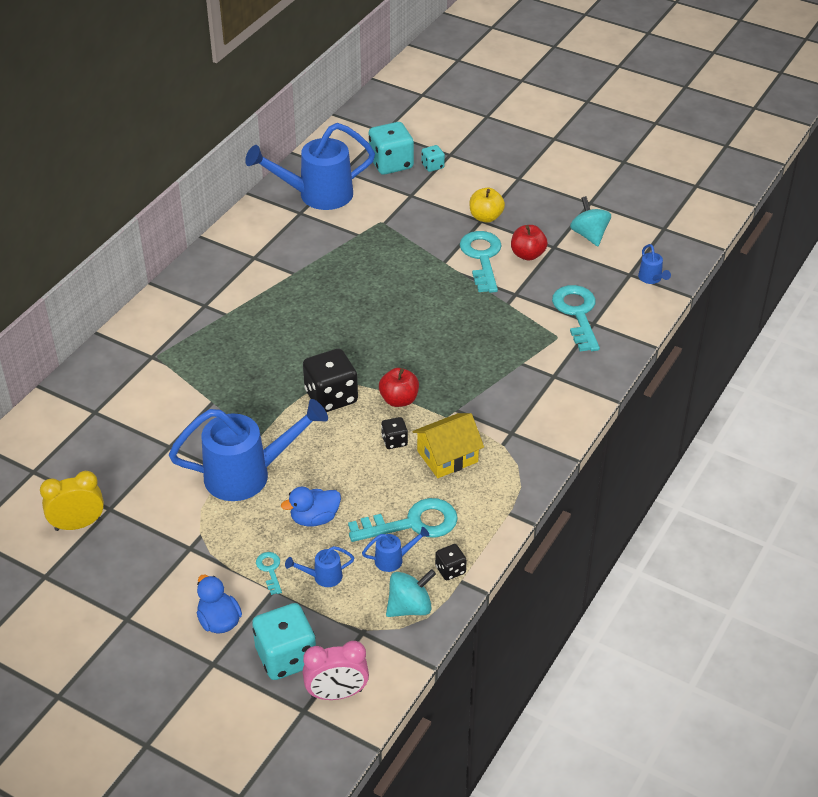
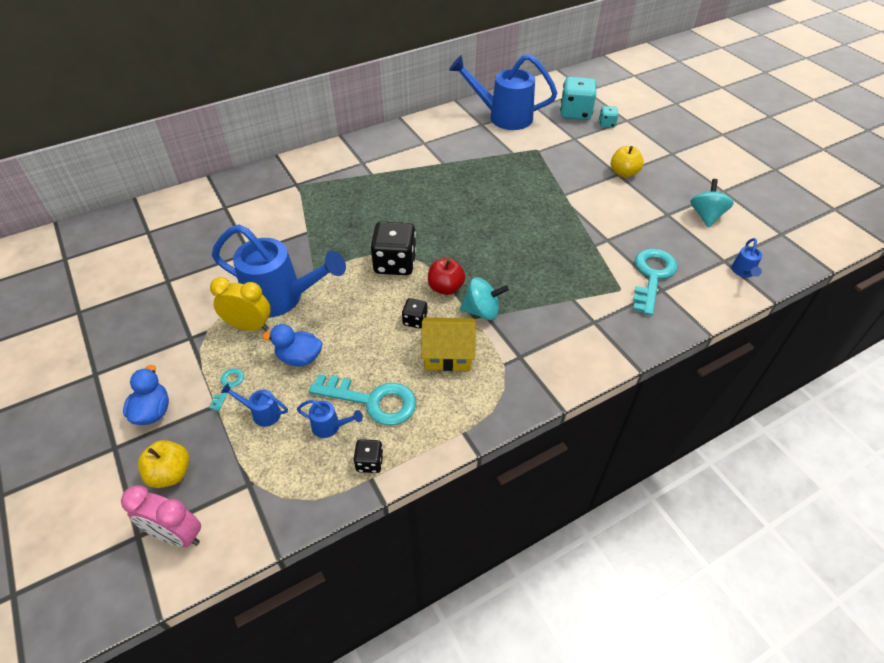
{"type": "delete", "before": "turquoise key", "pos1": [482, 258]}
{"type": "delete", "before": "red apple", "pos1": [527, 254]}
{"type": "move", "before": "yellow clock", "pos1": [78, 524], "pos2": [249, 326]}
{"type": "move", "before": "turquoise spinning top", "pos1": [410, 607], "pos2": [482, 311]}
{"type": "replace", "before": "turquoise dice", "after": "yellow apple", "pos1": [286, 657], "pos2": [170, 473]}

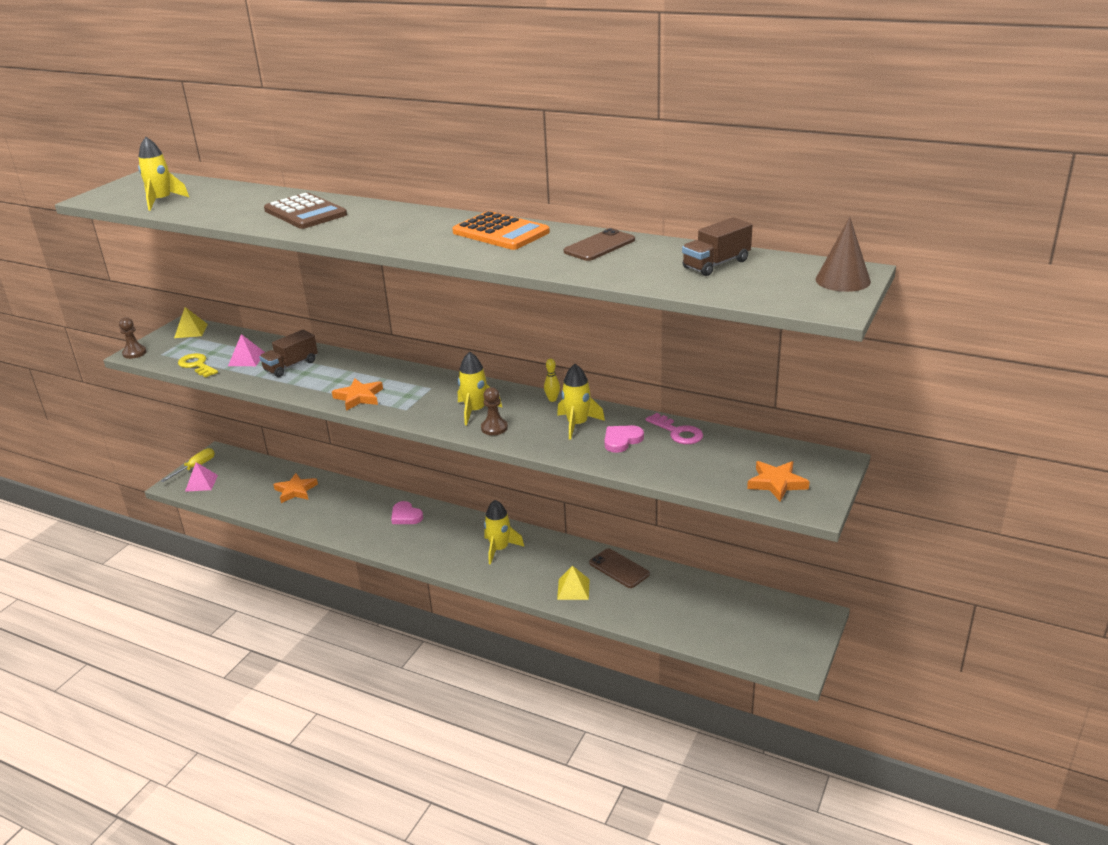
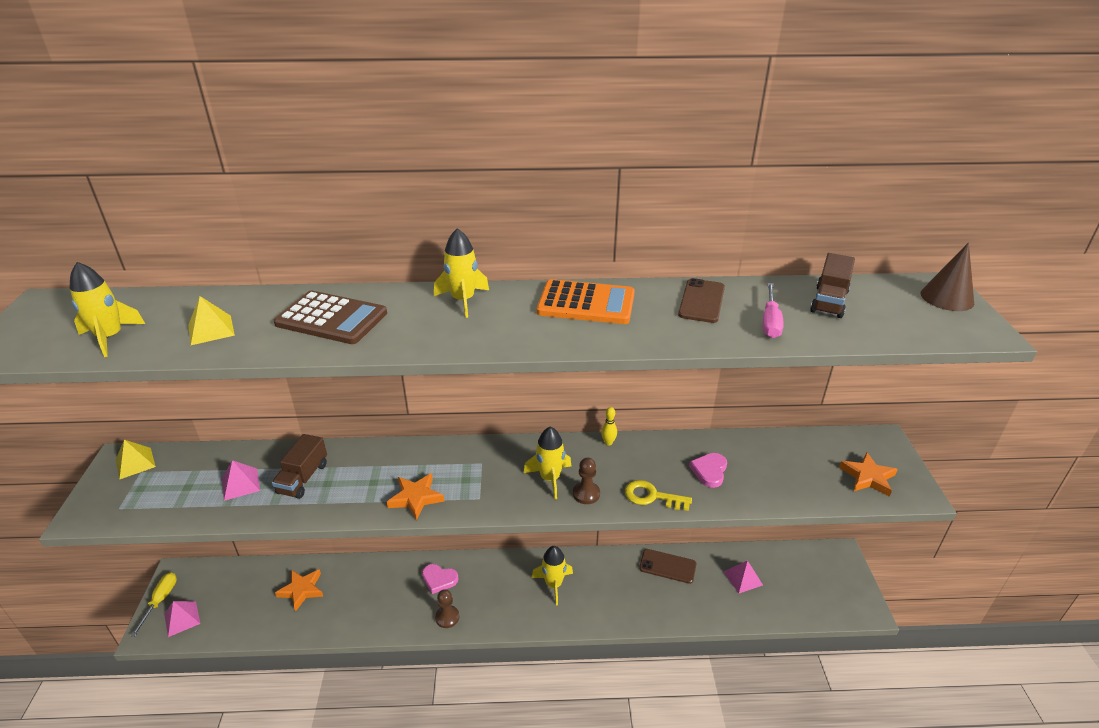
{"type": "delete", "before": "pink key", "pos1": [678, 432]}
{"type": "insert", "after": "pink pyramid", "pos2": [743, 578]}
{"type": "insert", "after": "pink screwdriver", "pos2": [770, 322]}
{"type": "move", "before": "brown pawn", "pos1": [134, 353], "pos2": [447, 617]}
{"type": "move", "before": "yellow key", "pos1": [197, 365], "pos2": [652, 496]}
{"type": "move", "before": "yellow rocket", "pos1": [577, 424], "pos2": [463, 300]}
{"type": "move", "before": "yellow pyramid", "pos1": [573, 589], "pos2": [211, 330]}

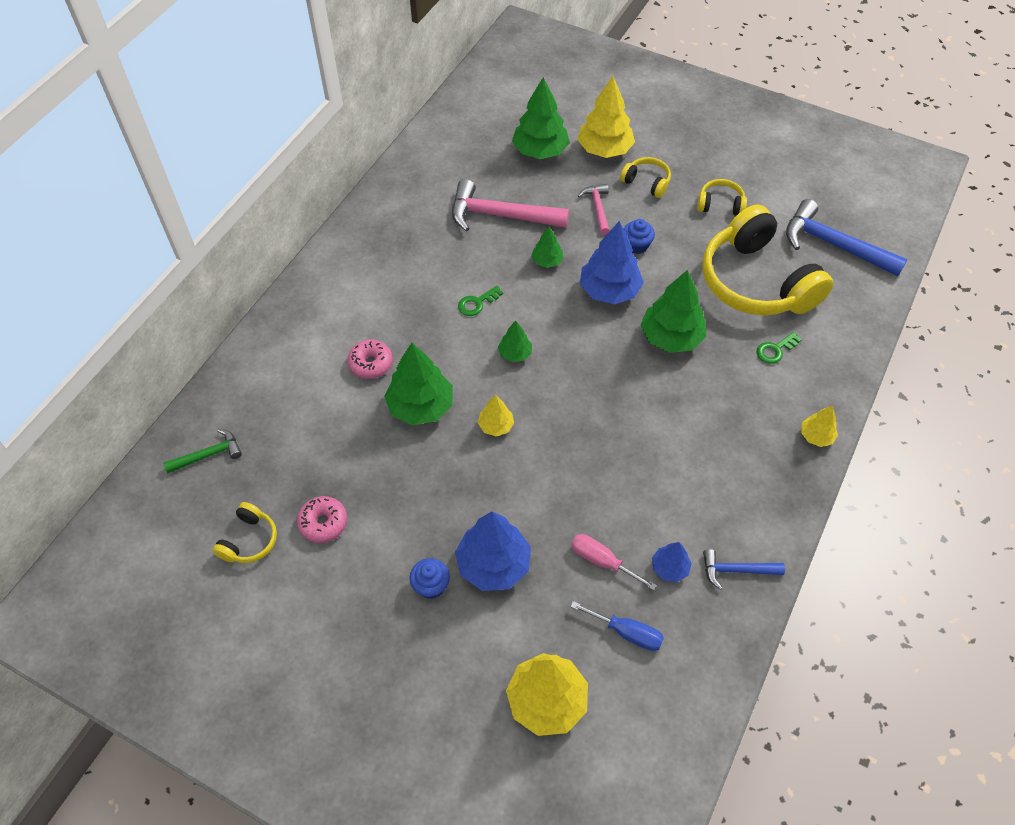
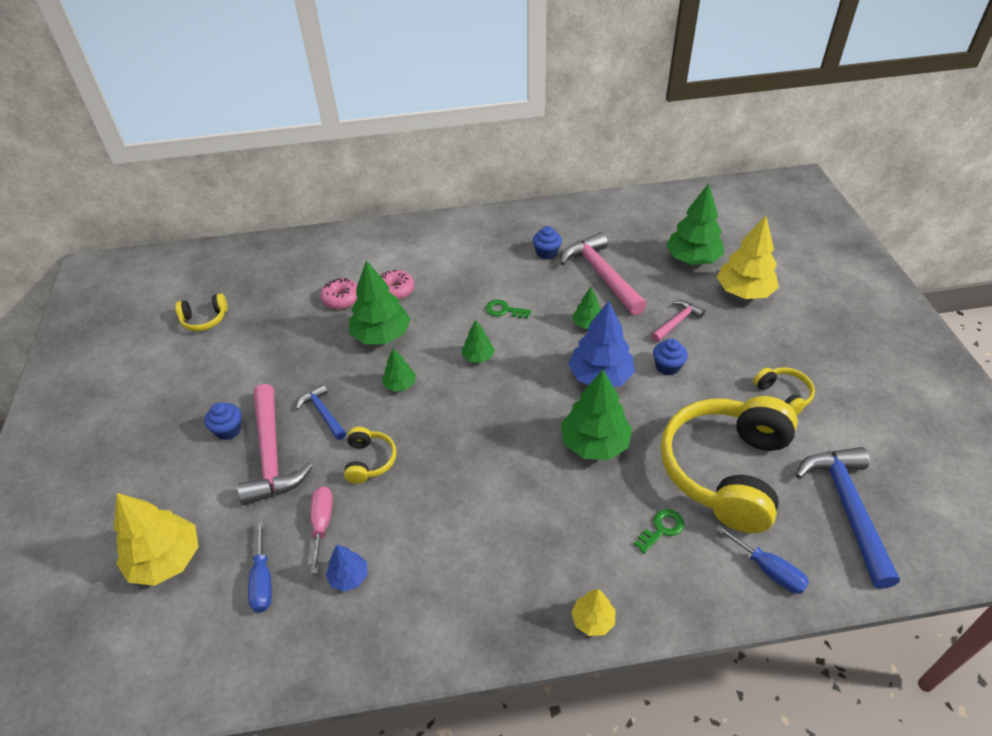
{"type": "delete", "before": "green hammer", "pos1": [209, 454]}
{"type": "insert", "after": "blue cupcake", "pos2": [546, 253]}
{"type": "insert", "after": "blue screwdriver", "pos2": [769, 570]}
{"type": "move", "before": "pink donut", "pos1": [323, 523], "pos2": [341, 299]}
{"type": "move", "before": "yellow headphones", "pos1": [646, 182], "pos2": [369, 461]}
{"type": "move", "before": "blue hammer", "pos1": [736, 570], "pos2": [323, 413]}
{"type": "replace", "before": "blue tree", "after": "pink hammer", "pos1": [493, 564], "pos2": [271, 455]}
{"type": "recolor", "before": "yellow tree", "after": "green tree", "pos1": [496, 426], "pos2": [400, 385]}
{"type": "rotate", "before": "green key", "pos1": [775, 350], "pos2": [662, 529], "turn": 120}

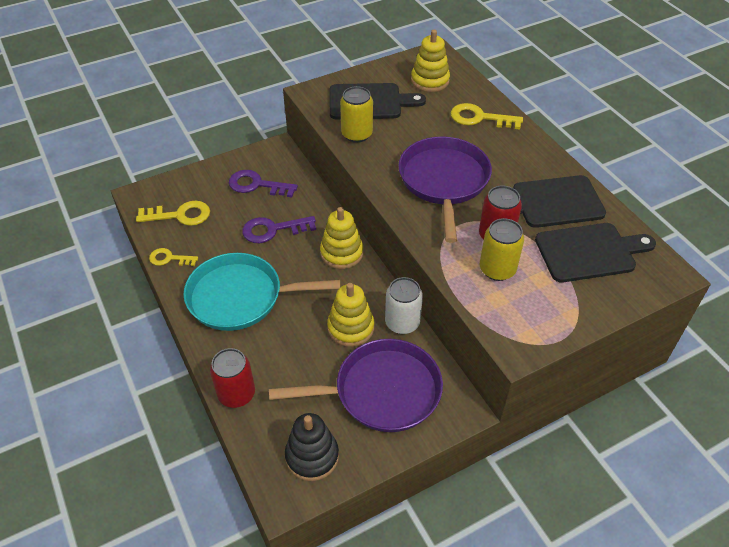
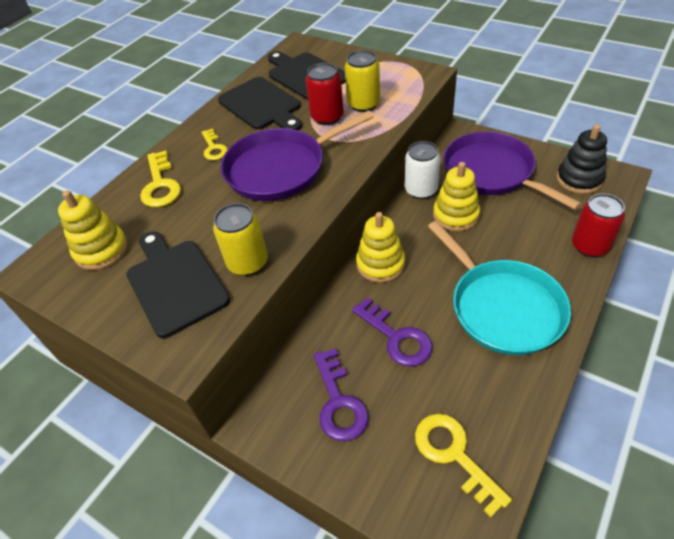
{"type": "move", "before": "yellow key", "pos1": [169, 258], "pos2": [213, 148]}

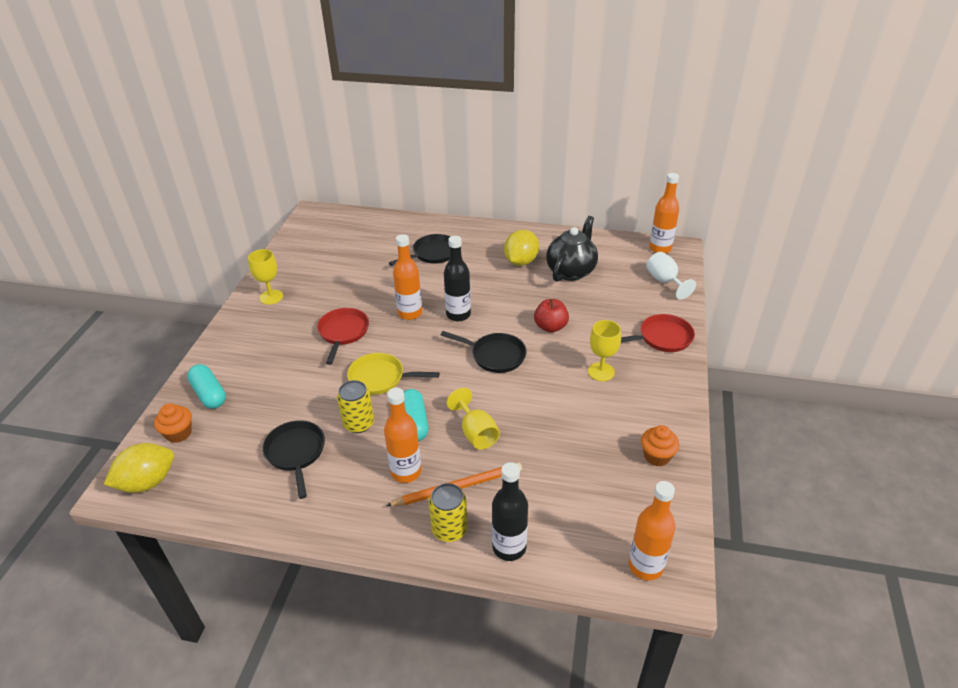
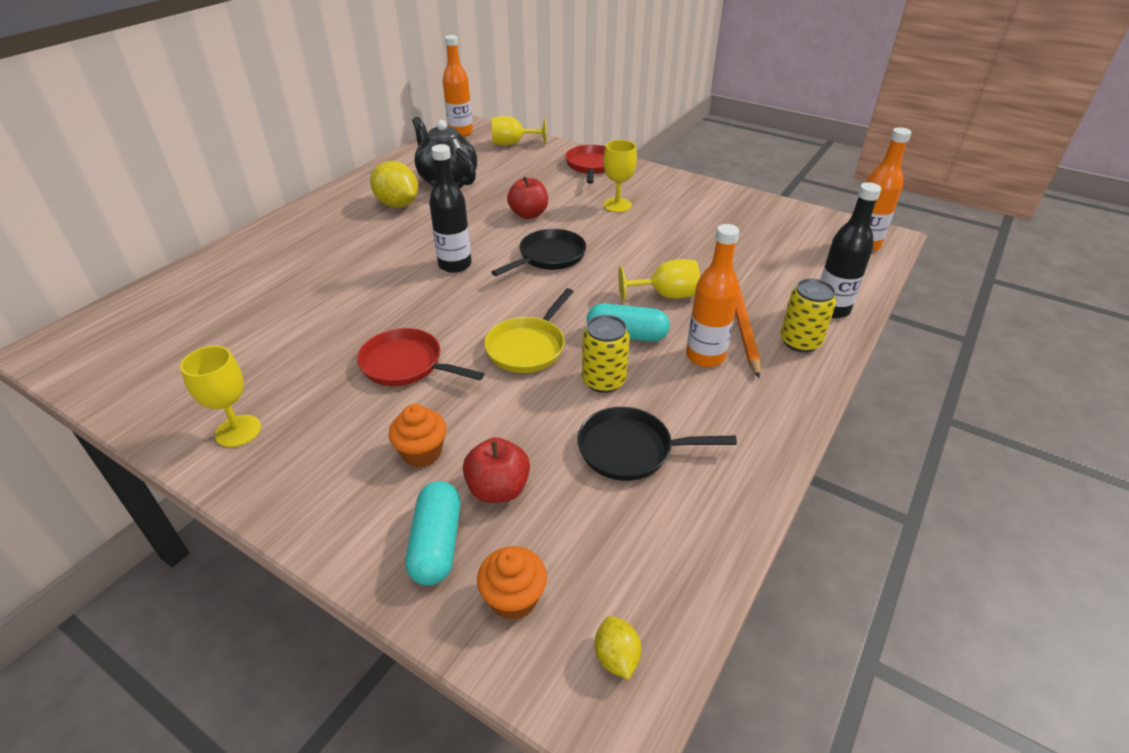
{"type": "delete", "before": "black pan", "pos1": [432, 254]}
{"type": "delete", "before": "orange bottle", "pos1": [410, 313]}
{"type": "insert", "after": "red apple", "pos2": [498, 489]}
{"type": "move", "before": "orange cupcake", "pos1": [657, 456], "pos2": [422, 452]}
{"type": "recolor", "before": "white goblet", "after": "yellow goblet", "pos1": [665, 281], "pos2": [512, 144]}
{"type": "rotate", "before": "turquoise capsule", "pos1": [209, 394], "pos2": [437, 544], "turn": -75}
{"type": "resize", "before": "yellow lemon", "pos1": [147, 482], "pos2": [616, 657], "scale": 0.51}

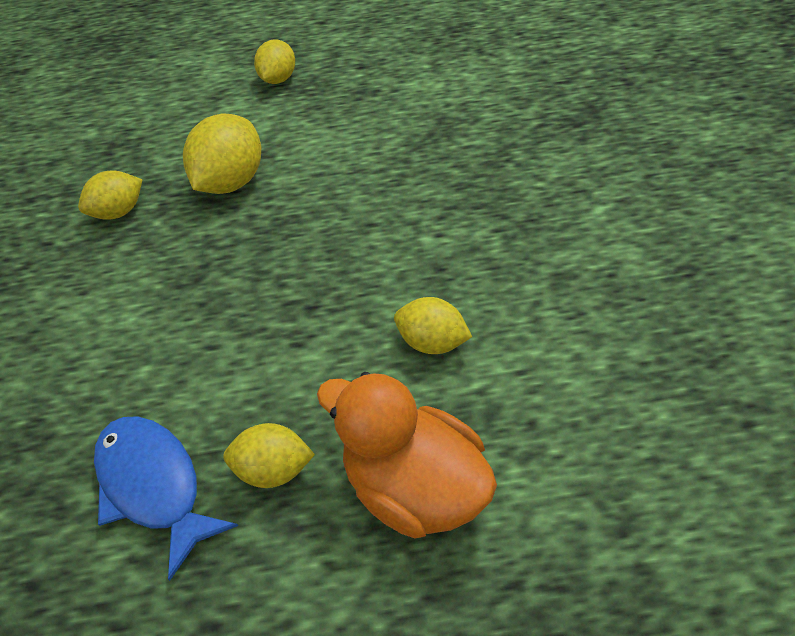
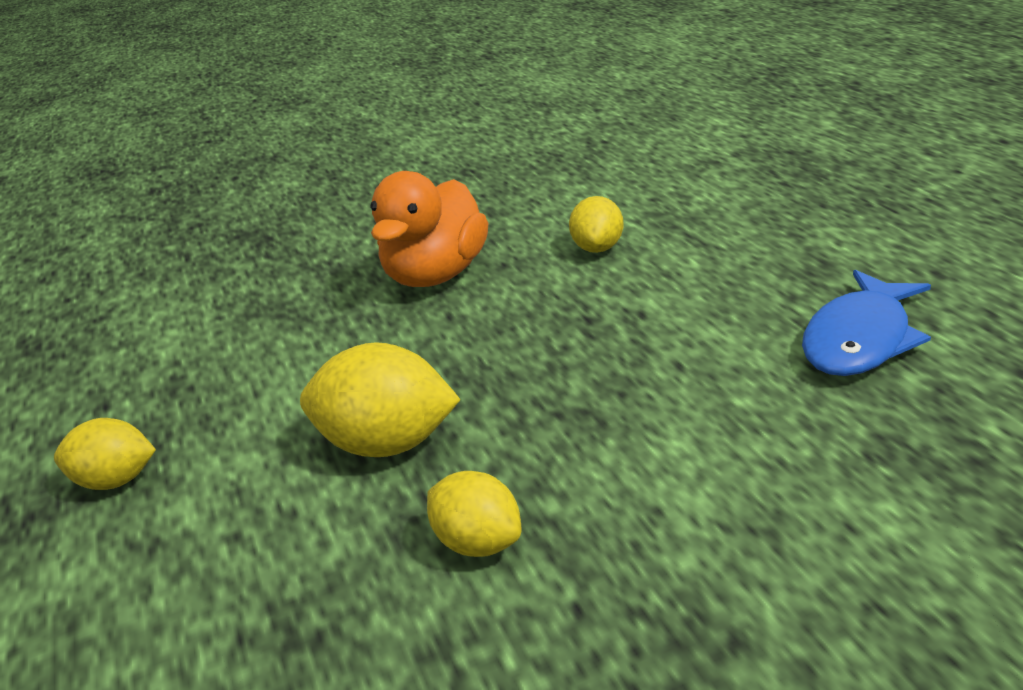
{"type": "delete", "before": "yellow lemon", "pos1": [274, 469]}
{"type": "move", "before": "orange duck", "pos1": [414, 485], "pos2": [436, 275]}

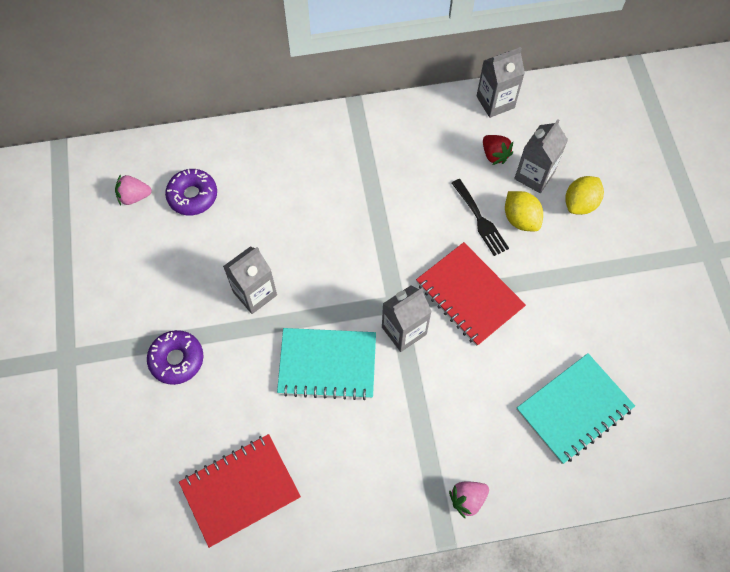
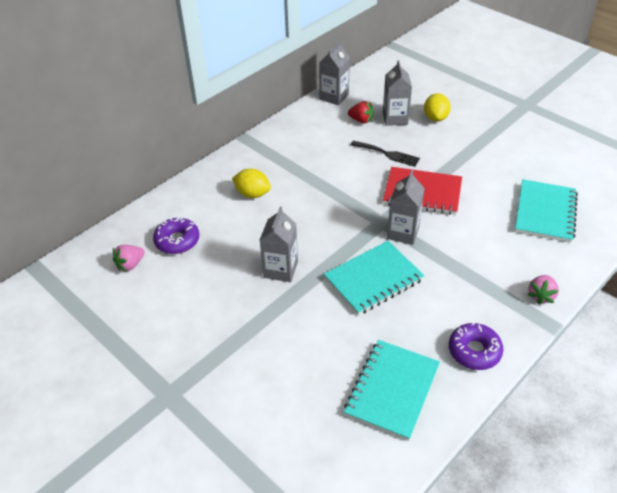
{"type": "move", "before": "purple donut", "pos1": [177, 360], "pos2": [474, 351]}
{"type": "move", "before": "yellow lemon", "pos1": [520, 219], "pos2": [252, 194]}
{"type": "recolor", "before": "red notebook", "after": "turquoise notebook", "pos1": [240, 490], "pos2": [392, 390]}

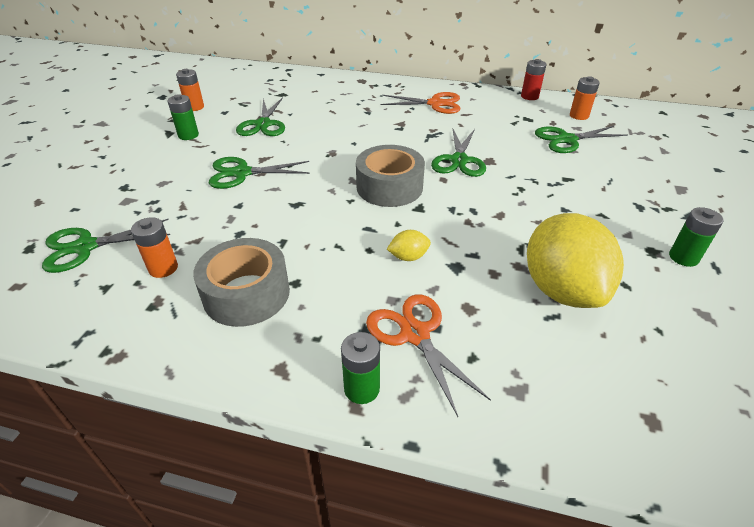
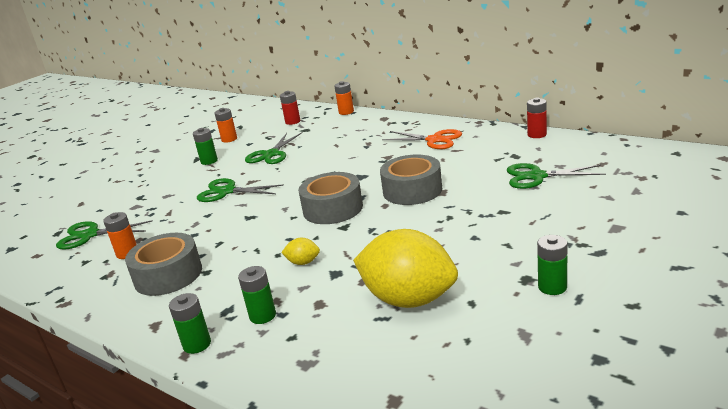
{"type": "insert", "after": "red battery", "pos2": [292, 122]}
{"type": "move", "before": "orange battery", "pos1": [579, 116], "pos2": [346, 112]}
{"type": "replace", "before": "orange scissors", "after": "green battery", "pos1": [415, 334], "pos2": [262, 316]}
{"type": "replace", "before": "green scissors", "after": "grey tape", "pos1": [459, 160], "pos2": [412, 190]}
{"type": "rotate", "before": "yellow lemon", "pos1": [561, 289], "pos2": [409, 299], "turn": -75}

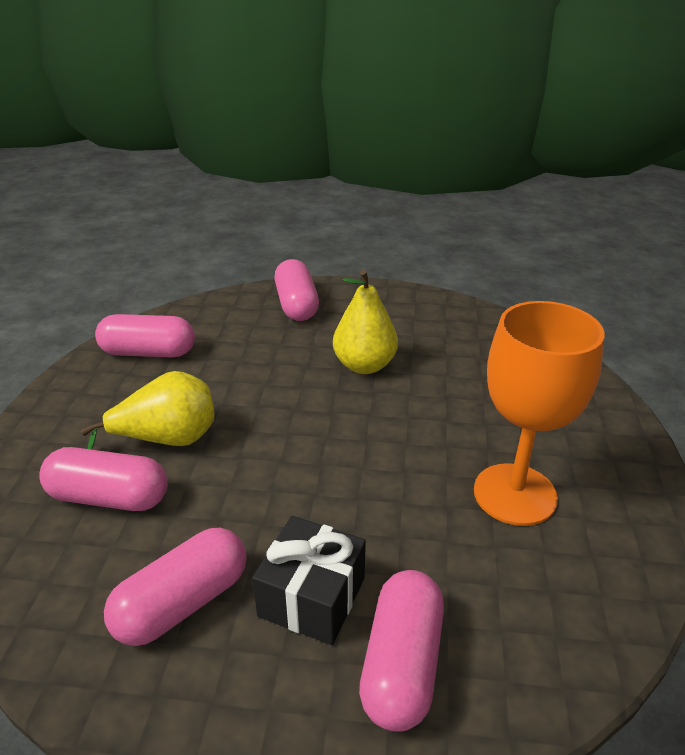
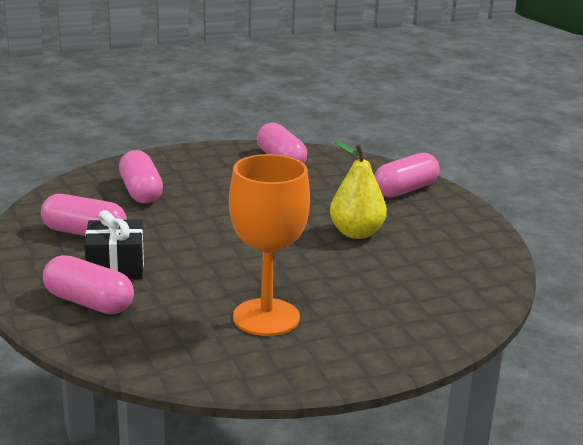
{"type": "delete", "before": "yellow pear", "pos1": [168, 439]}
{"type": "rotate", "before": "pink capsule", "pos1": [401, 663], "pos2": [89, 302], "turn": 45}

